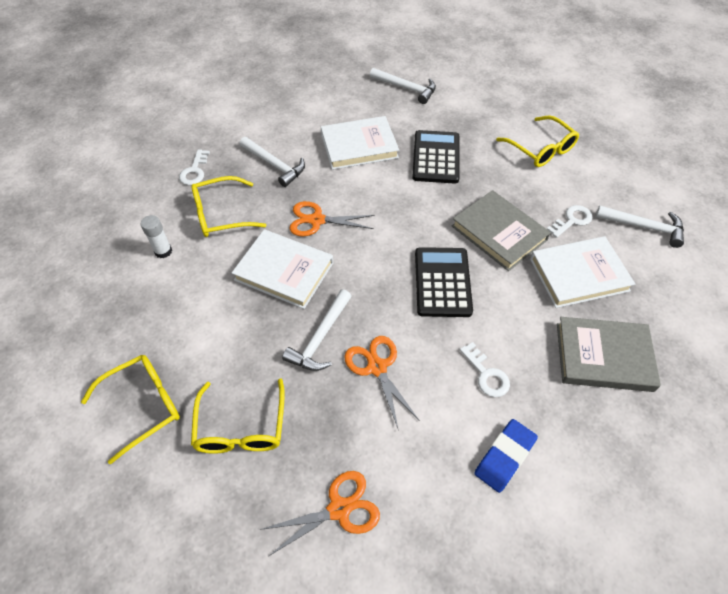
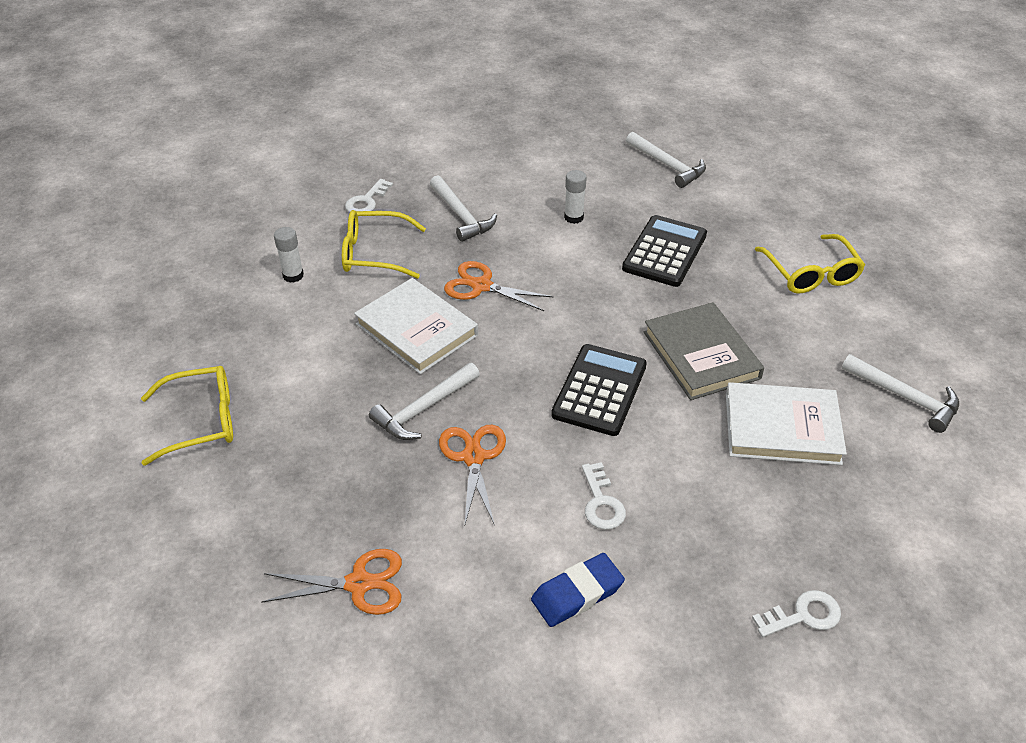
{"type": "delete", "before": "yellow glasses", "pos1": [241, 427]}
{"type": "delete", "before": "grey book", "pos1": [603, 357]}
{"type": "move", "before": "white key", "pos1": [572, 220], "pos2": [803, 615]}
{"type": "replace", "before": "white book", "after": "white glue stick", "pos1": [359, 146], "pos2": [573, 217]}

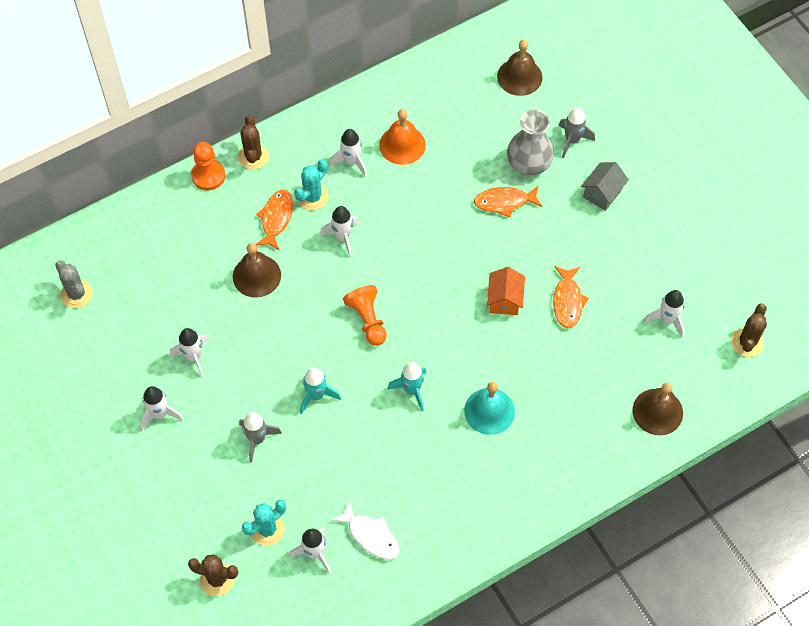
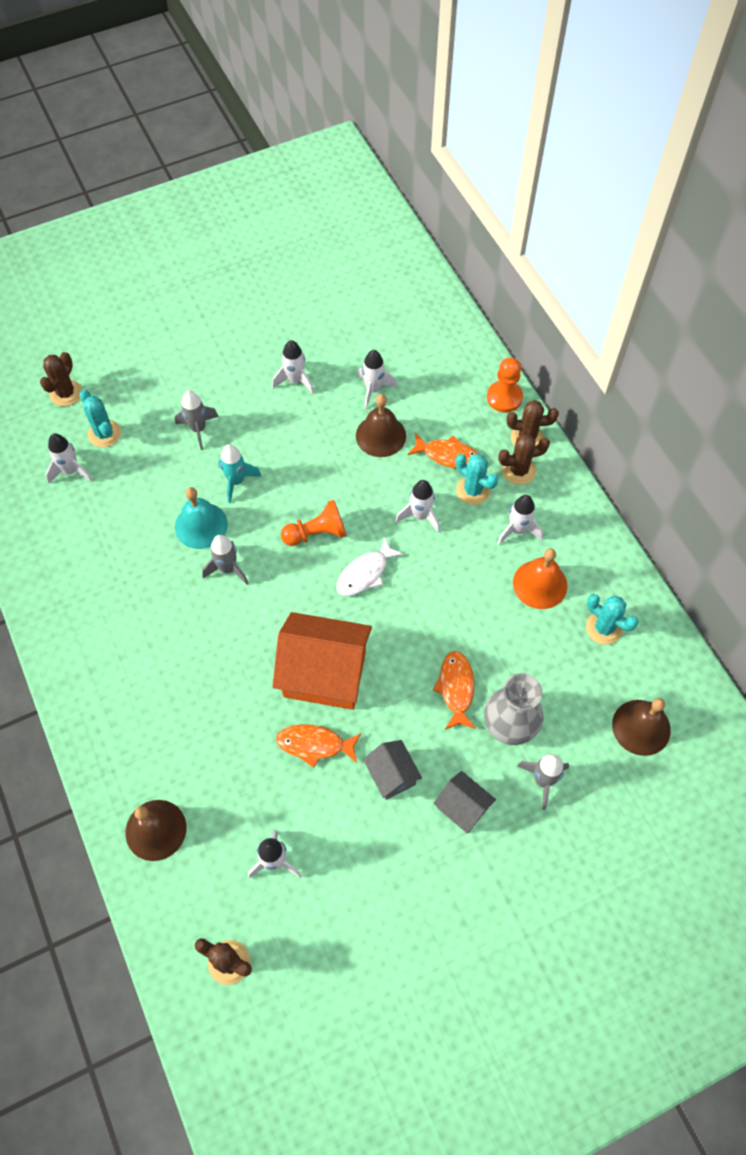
{"type": "delete", "before": "grey cactus", "pos1": [76, 294]}
{"type": "insert", "after": "grey house", "pos2": [391, 775]}
{"type": "insert", "after": "brown cactus", "pos2": [519, 471]}
{"type": "insert", "after": "turquoise cactus", "pos2": [604, 628]}
{"type": "move", "before": "white rocket", "pos1": [159, 414], "pos2": [373, 390]}
{"type": "move", "before": "white fish", "pos1": [370, 535], "pos2": [365, 573]}
{"type": "move", "before": "turquoise bell", "pos1": [489, 411], "pos2": [201, 525]}
{"type": "recolor", "before": "turquoise rocket", "after": "grey rocket", "pos1": [411, 390], "pos2": [228, 569]}
{"type": "resize", "before": "orange house", "pos1": [504, 300], "pos2": [324, 674], "scale": 1.95}

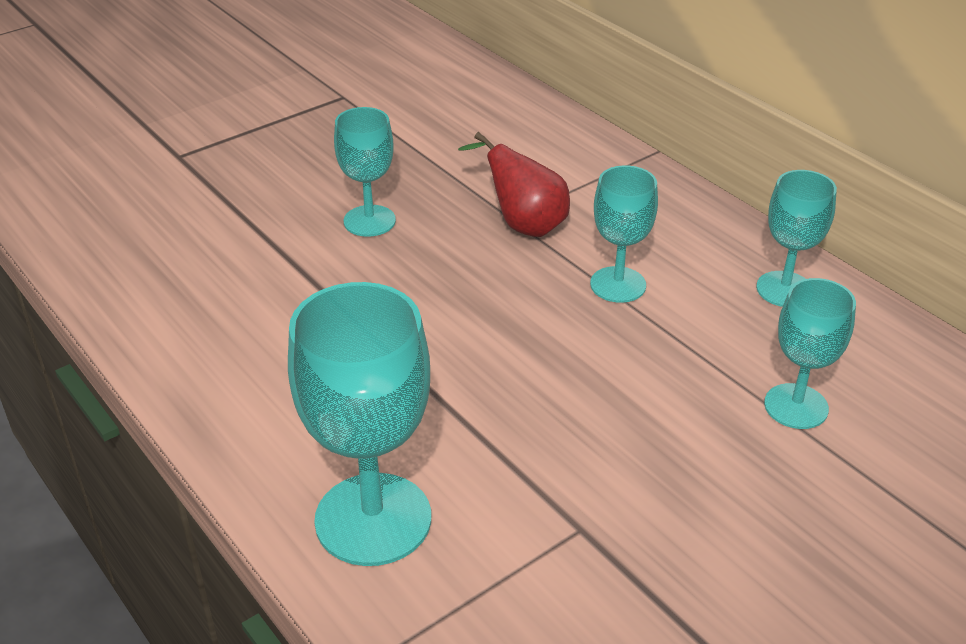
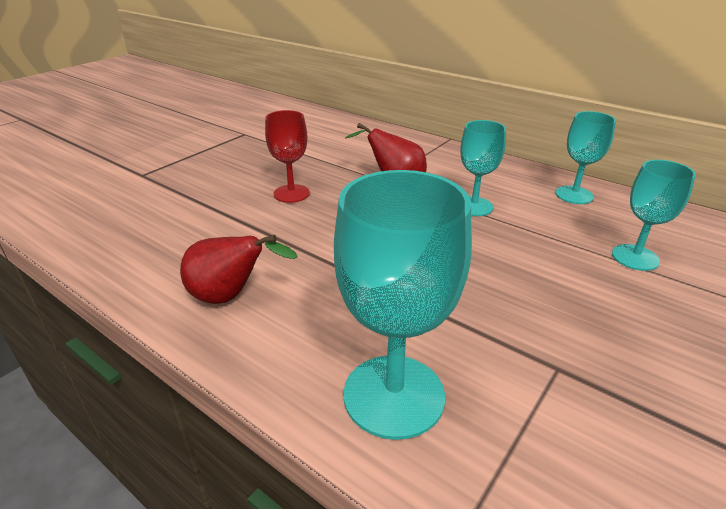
{"type": "insert", "after": "red pear", "pos2": [230, 296]}
{"type": "recolor", "before": "turquoise goblet", "after": "red goblet", "pos1": [369, 221], "pos2": [291, 193]}

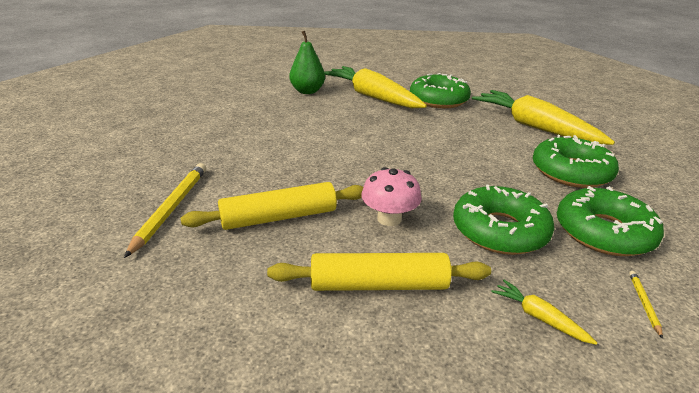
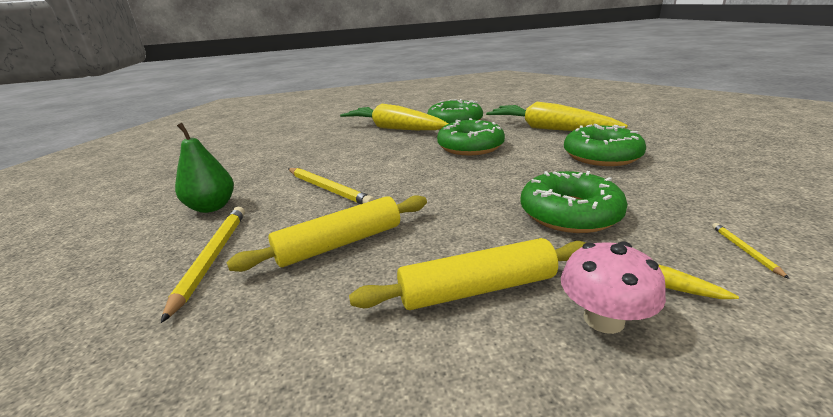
{"type": "insert", "after": "yellow pencil", "pos2": [328, 189]}
{"type": "move", "before": "green pear", "pos1": [307, 91], "pos2": [212, 207]}
{"type": "move", "before": "pink mushroom", "pos1": [389, 218], "pos2": [603, 319]}
{"type": "move", "before": "green donut", "pos1": [603, 232], "pos2": [470, 147]}

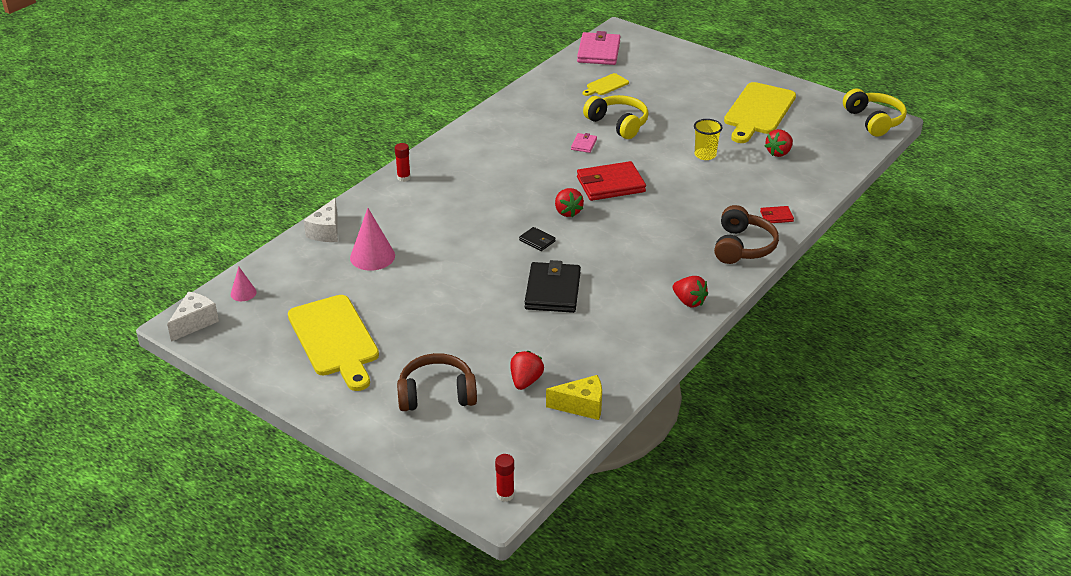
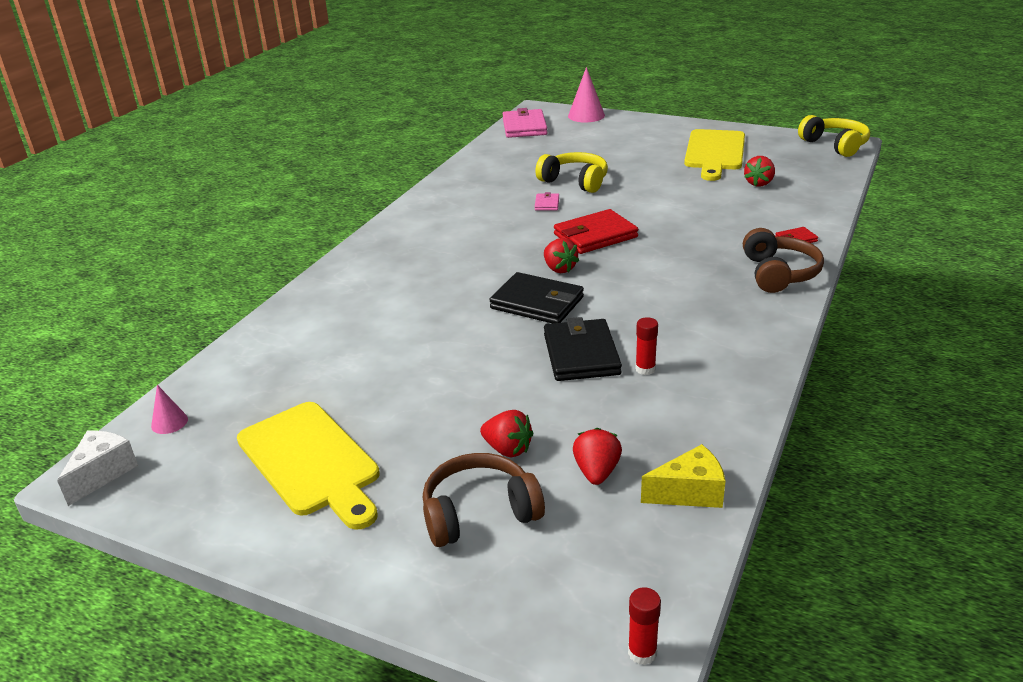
{"type": "delete", "before": "white cheese", "pos1": [326, 231]}
{"type": "delete", "before": "yellow cutting board", "pos1": [605, 85]}
{"type": "delete", "before": "yellow cup", "pos1": [705, 155]}
{"type": "move", "before": "pink cone", "pos1": [372, 256], "pos2": [586, 115]}
{"type": "move", "before": "red glue stick", "pos1": [403, 178], "pos2": [645, 369]}
{"type": "move", "before": "red strawberry", "pos1": [689, 302], "pos2": [508, 449]}
{"type": "resize", "before": "black wallet", "pos1": [537, 240], "pos2": [537, 303], "scale": 2.11}

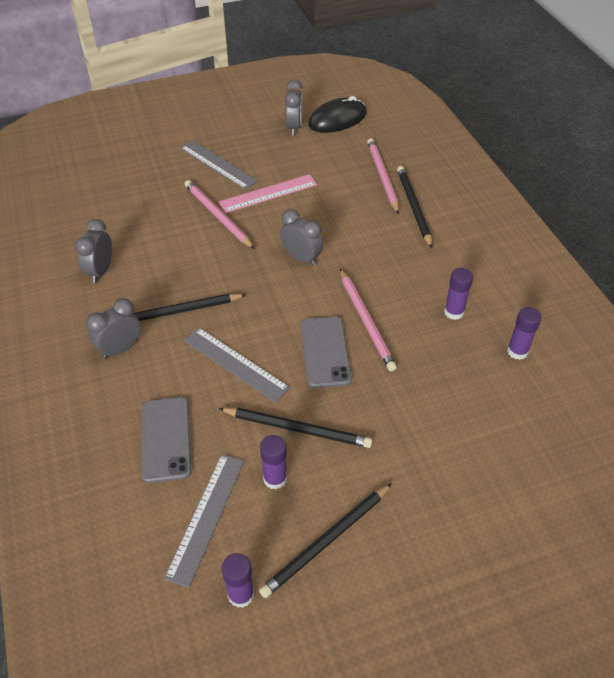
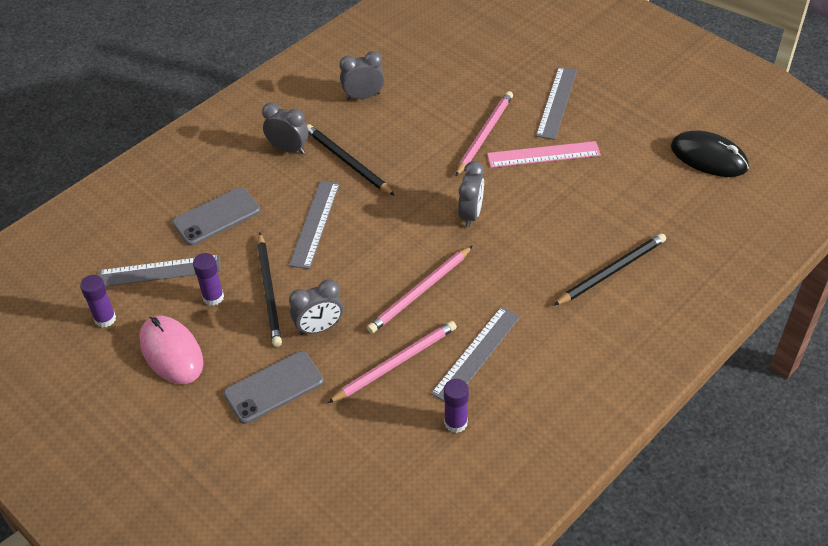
{"type": "move", "before": "grey clock", "pos1": [294, 127], "pos2": [319, 327]}
{"type": "move", "before": "grey phone", "pos1": [325, 352], "pos2": [274, 387]}
{"type": "move", "before": "pink pencil", "pos1": [382, 177], "pos2": [395, 363]}
{"type": "replace", "before": "black pencil", "after": "pink mouse", "pos1": [326, 541], "pos2": [171, 352]}
{"type": "replace", "before": "purple glue stick", "after": "grey ruler", "pos1": [453, 312], "pos2": [476, 354]}
{"type": "rotate", "before": "pink ruler", "pos1": [268, 193], "pos2": [543, 154], "turn": -45}

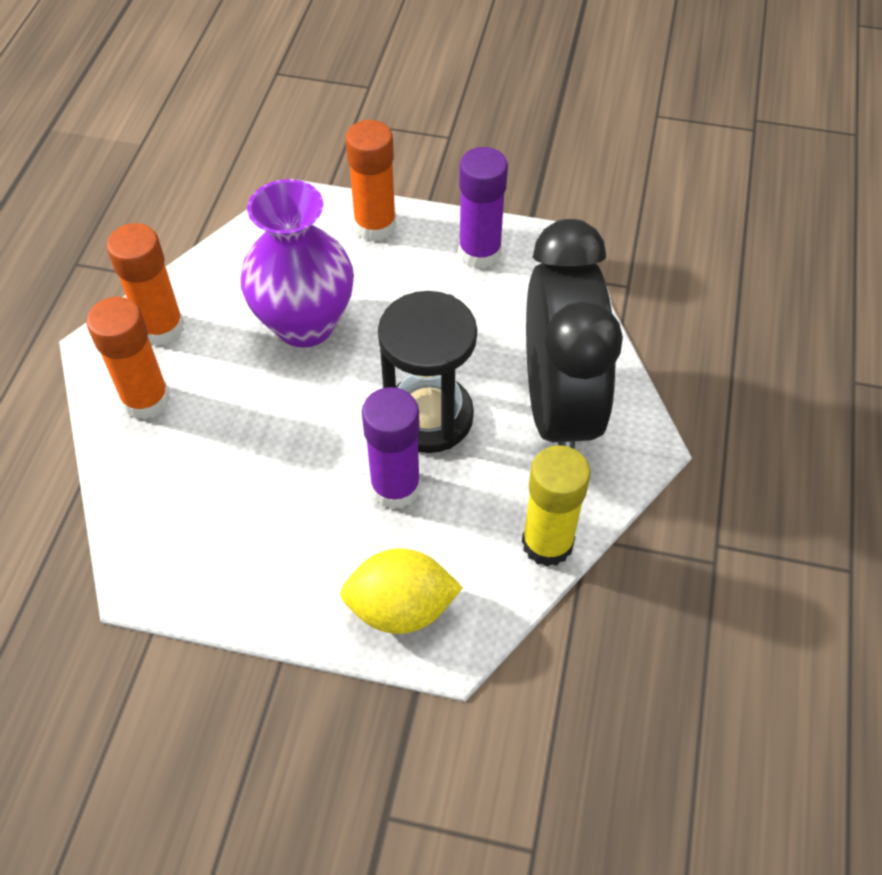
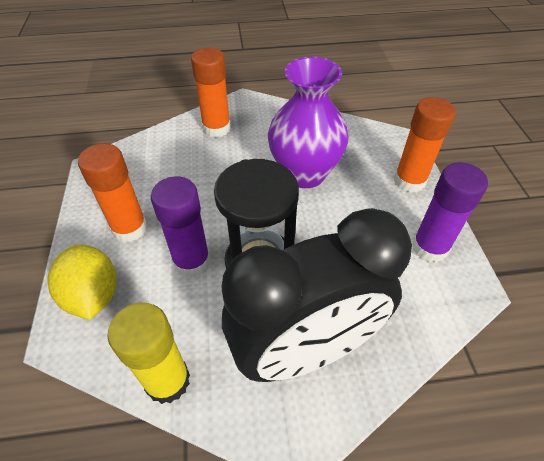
{"type": "move", "before": "orange glue stick", "pos1": [161, 328], "pos2": [129, 228]}

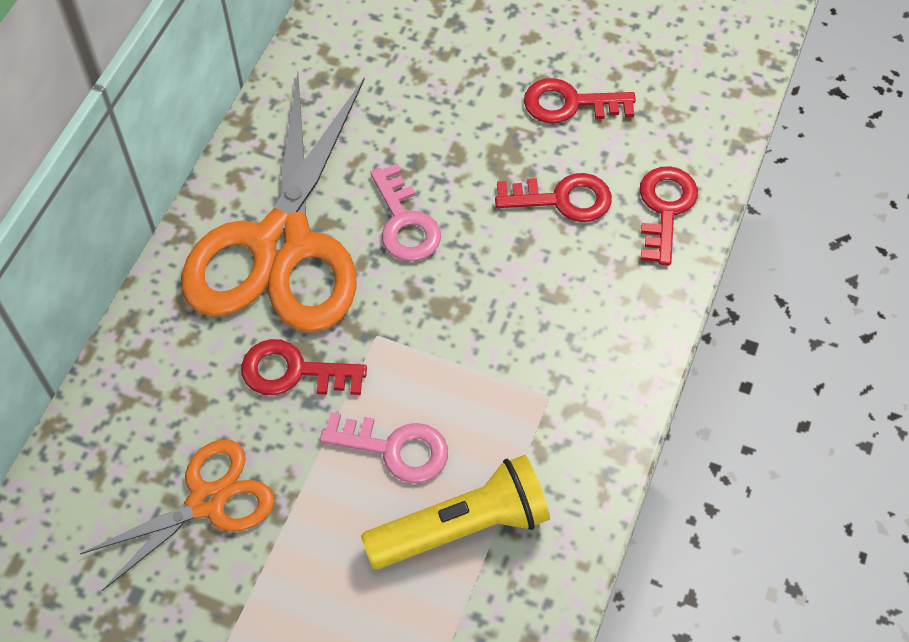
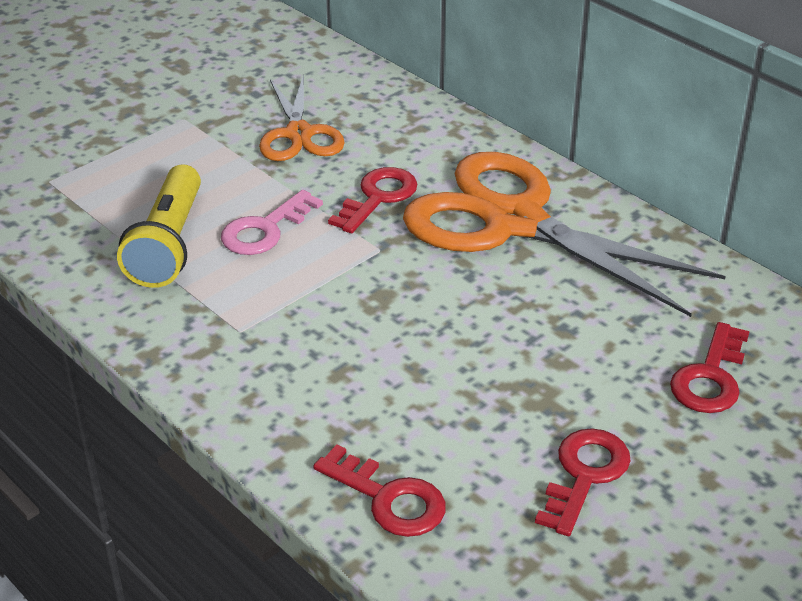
{"type": "delete", "before": "pink key", "pos1": [405, 222]}
{"type": "move", "before": "red key", "pos1": [562, 199], "pos2": [710, 377]}

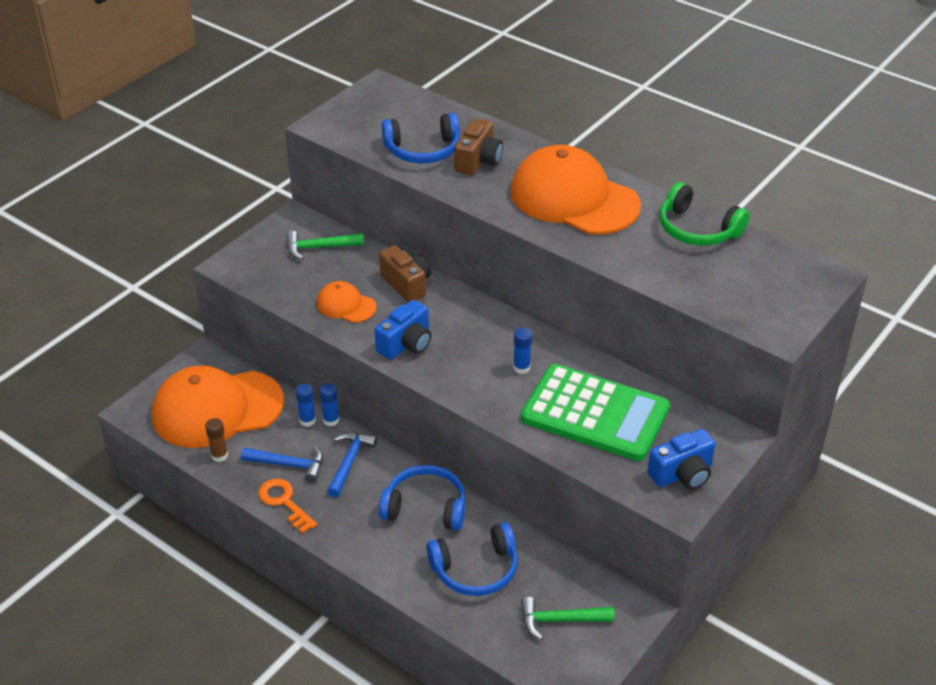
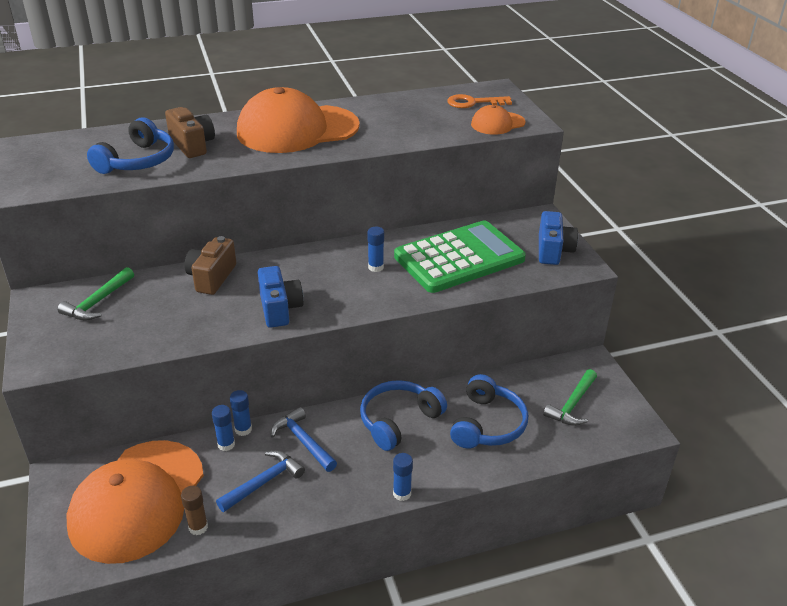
{"type": "delete", "before": "green headphones", "pos1": [697, 229]}
{"type": "insert", "after": "blue glue stick", "pos2": [402, 493]}
{"type": "move", "before": "orange key", "pos1": [284, 502], "pos2": [473, 103]}
{"type": "move", "before": "orange cap", "pos1": [346, 305], "pos2": [497, 123]}
{"type": "rotate", "before": "brown camera", "pos1": [407, 284], "pos2": [211, 277], "turn": -75}

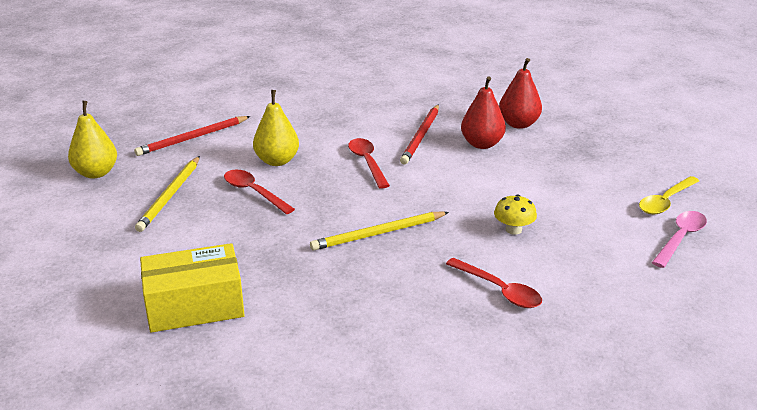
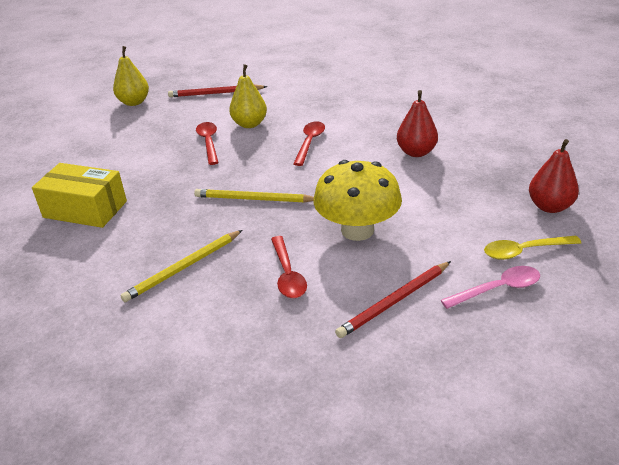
{"type": "move", "before": "yellow pencil", "pos1": [170, 196], "pos2": [183, 268]}
{"type": "move", "before": "red pencil", "pos1": [421, 136], "pos2": [394, 301]}
{"type": "move", "before": "red pear", "pos1": [518, 124], "pos2": [549, 206]}
{"type": "resize", "before": "yellow mushroom", "pos1": [513, 229], "pos2": [357, 230], "scale": 2.19}

